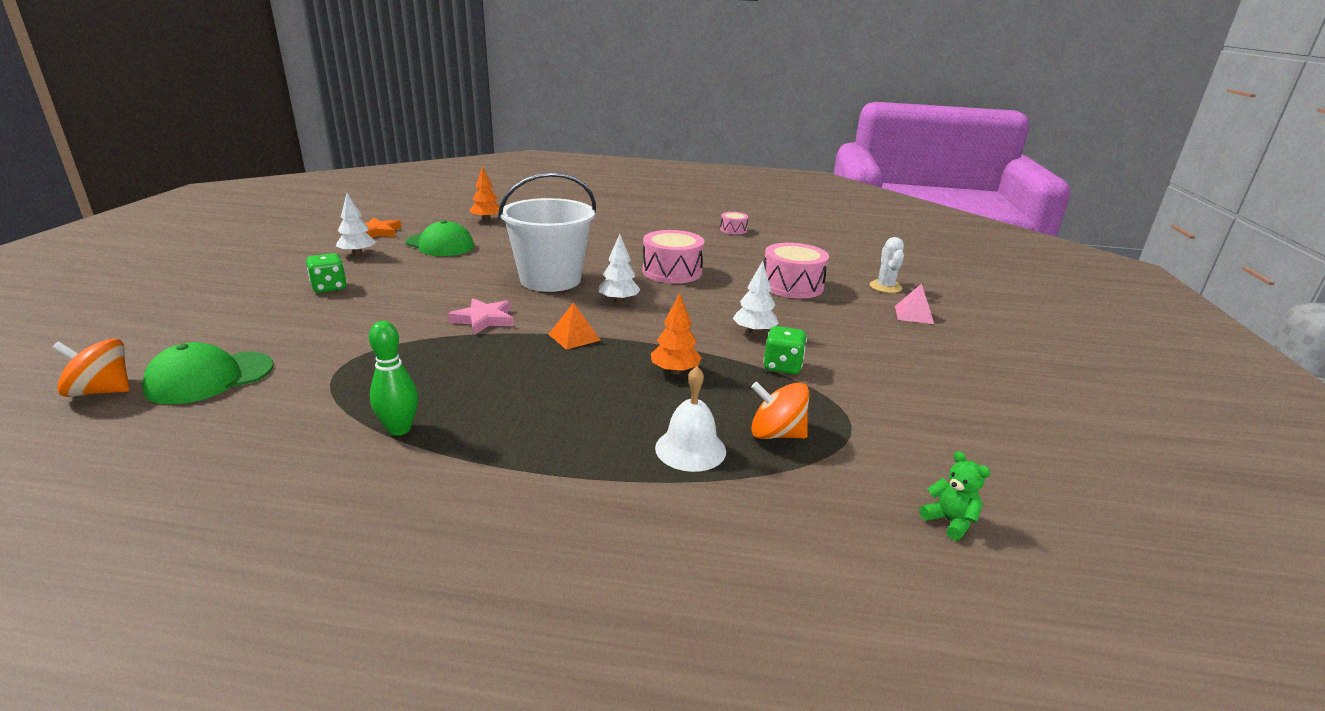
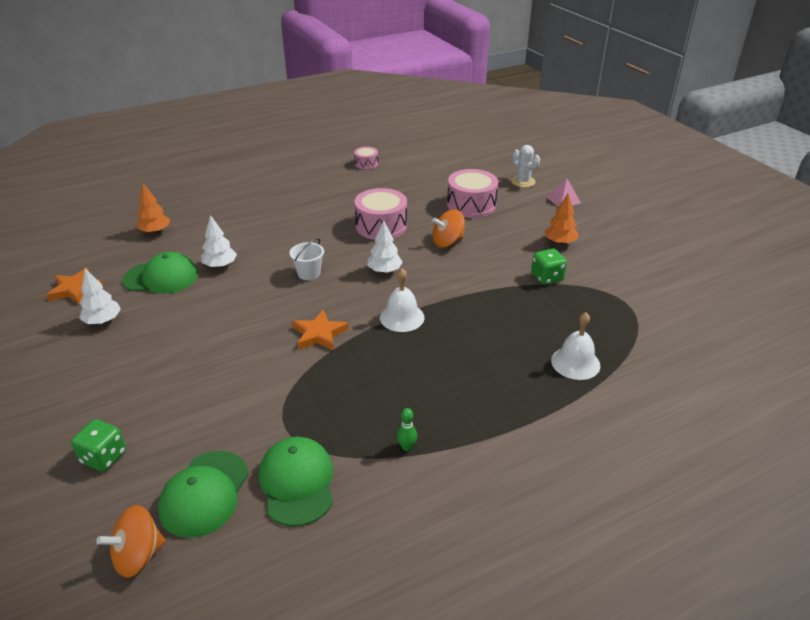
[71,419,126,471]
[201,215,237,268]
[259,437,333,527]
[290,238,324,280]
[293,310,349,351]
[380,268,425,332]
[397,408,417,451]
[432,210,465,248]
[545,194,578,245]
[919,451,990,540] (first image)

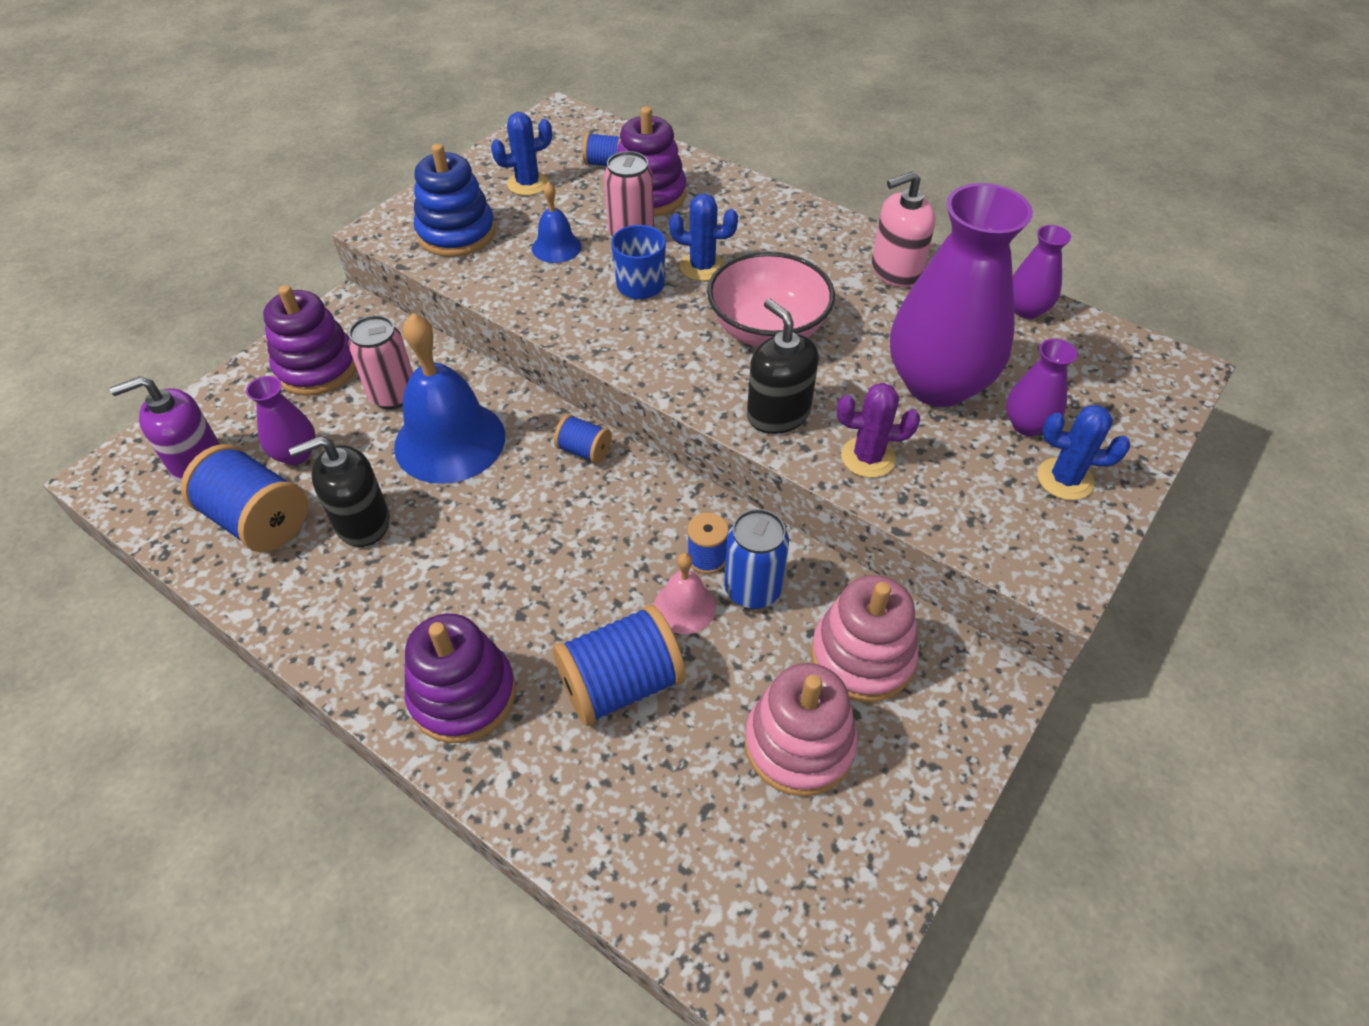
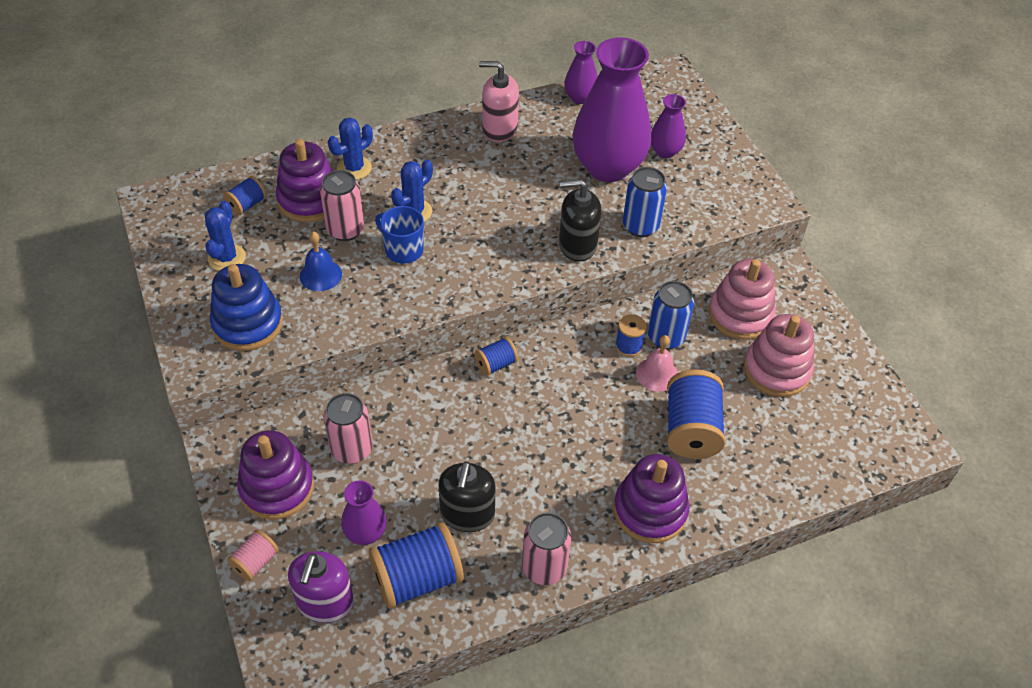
[227,530,279,581]
[328,117,373,180]
[479,61,519,142]
[522,512,571,585]
[623,167,667,237]
[394,313,505,484] (first image)
[707,251,835,347] (first image)

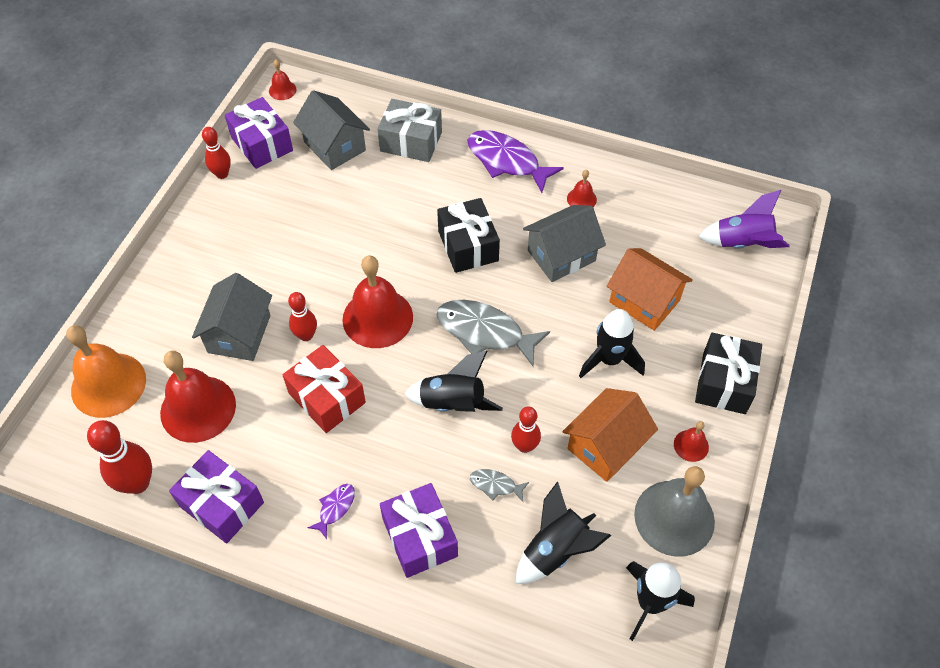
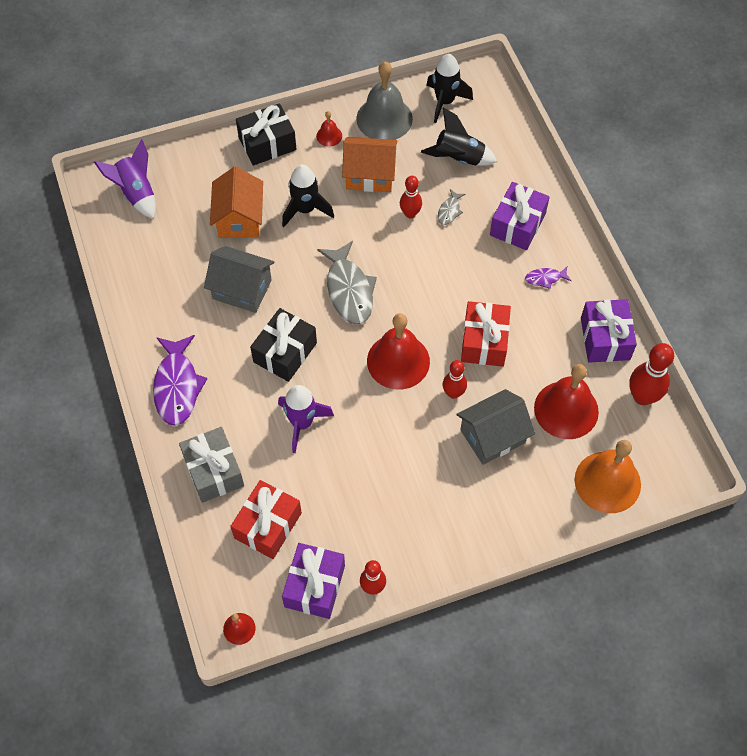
[230,480,302,559]
[278,385,334,453]
[438,189,466,225]
[405,351,503,412] (first image)
[567,170,597,207] (first image)

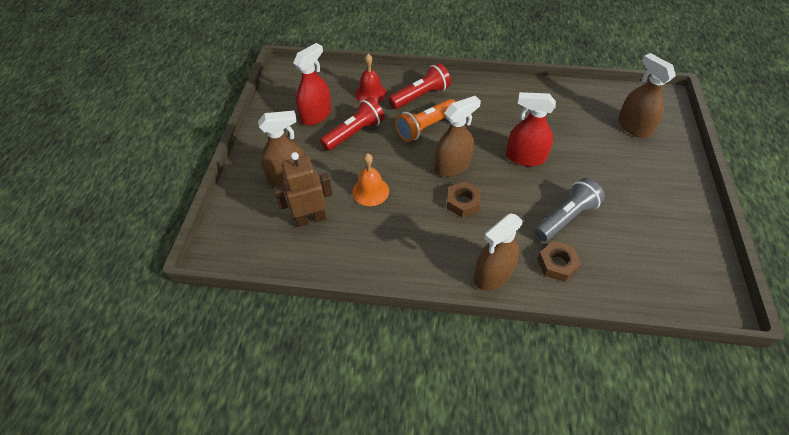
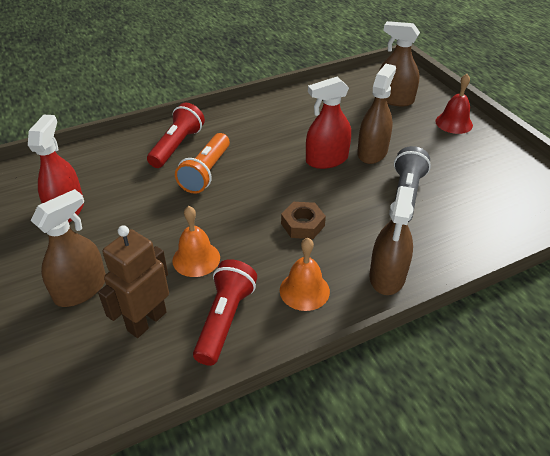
[193,259,257,366]
[280,238,330,311]
[357,64,396,164]
[436,74,473,134]
[537,241,581,282] (first image)

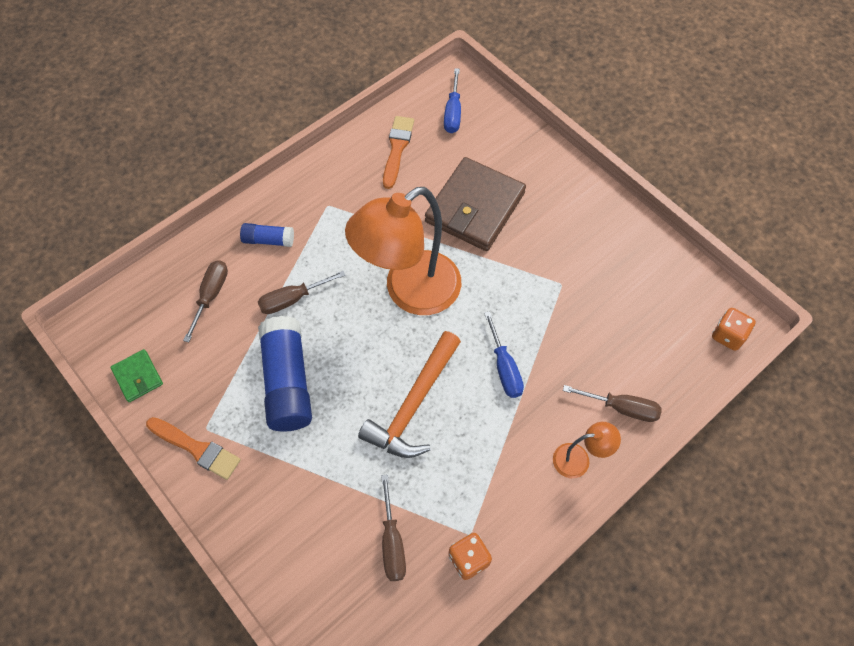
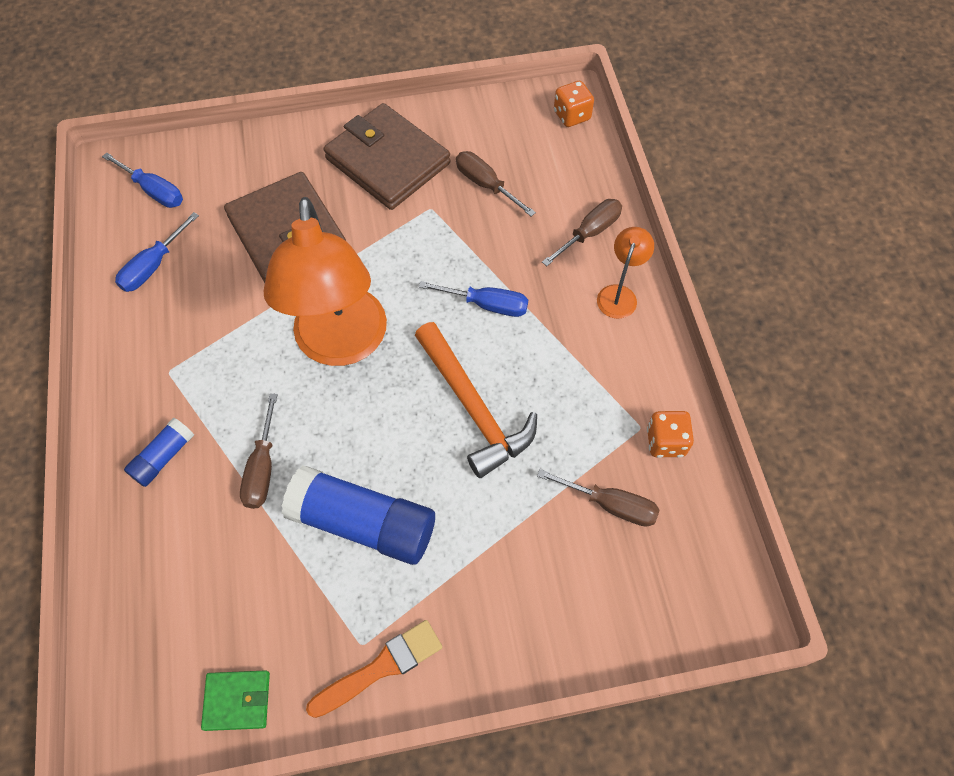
[115,212,199,292]
[324,103,450,210]
[456,151,536,216]

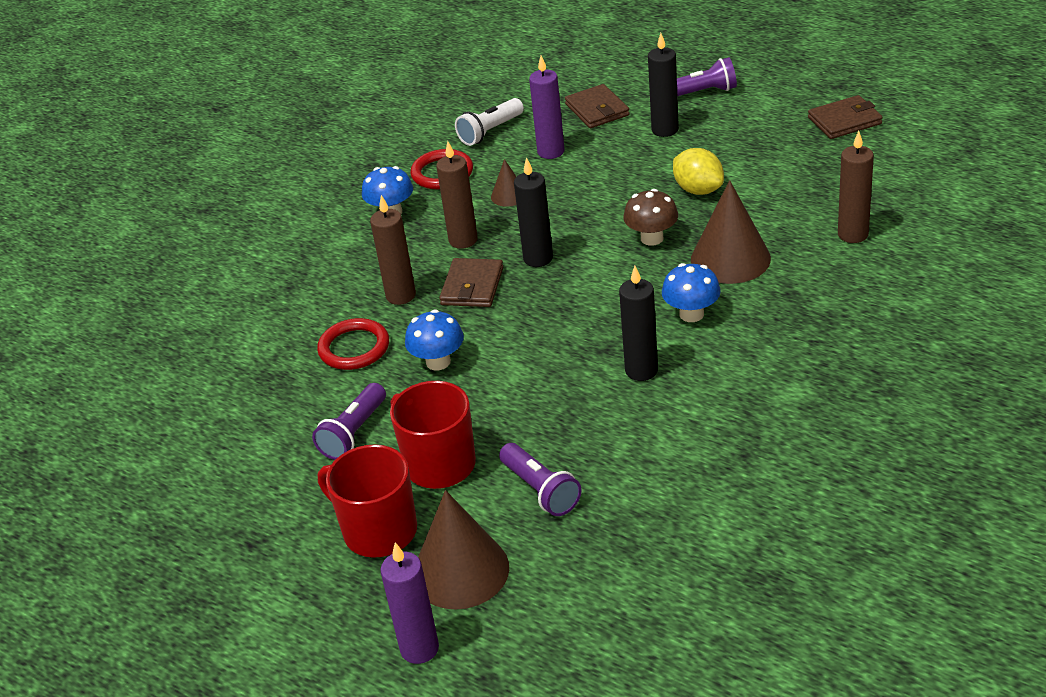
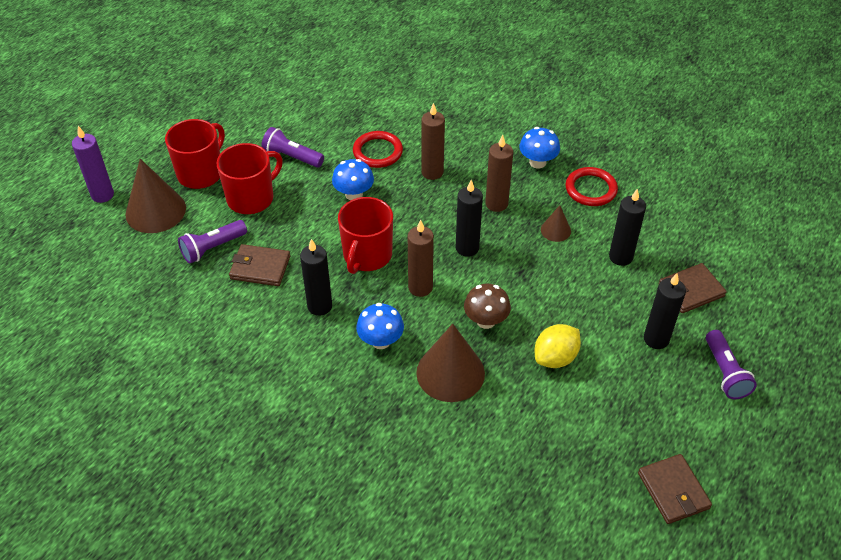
[229,244,290,286]
[338,197,393,274]
[408,220,434,297]
[609,189,646,266]
[455,98,524,146] (first image)

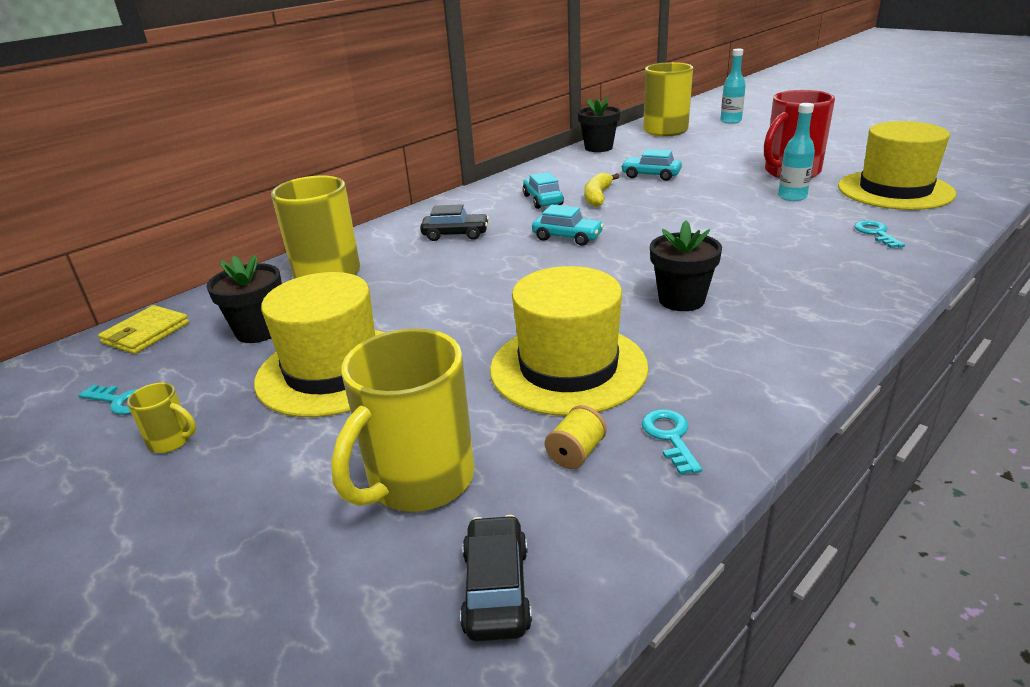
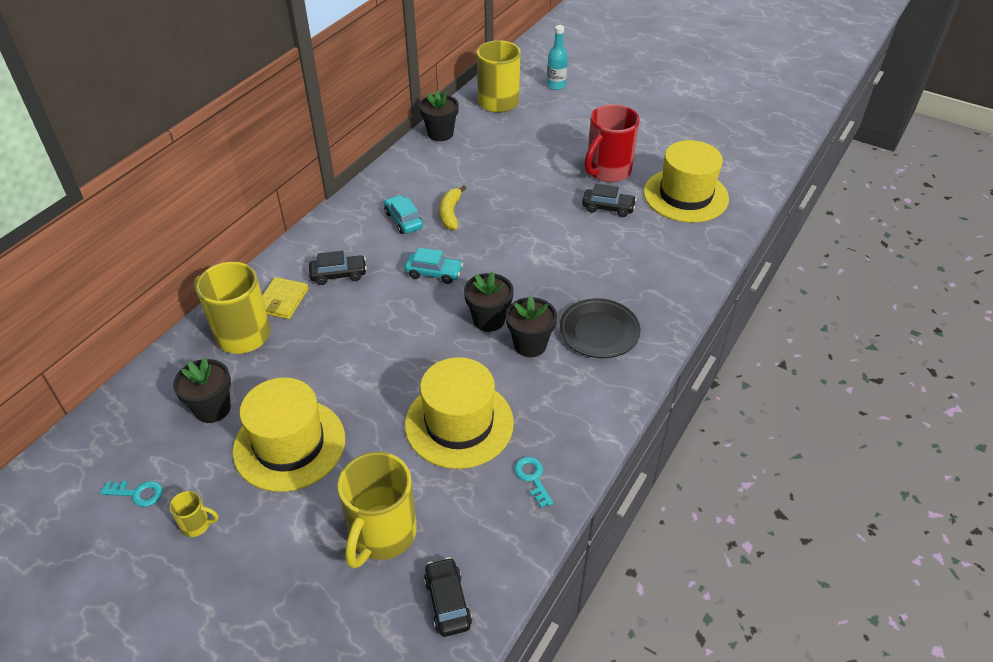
[262,277,309,319]
[464,271,514,332]
[559,298,641,358]
[582,184,637,217]
[545,405,607,469] (first image)
[621,149,682,181] (first image)
[854,220,905,248] (first image)

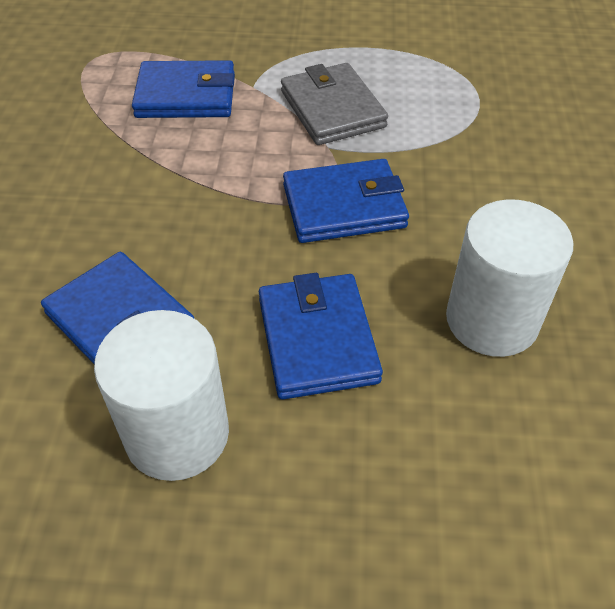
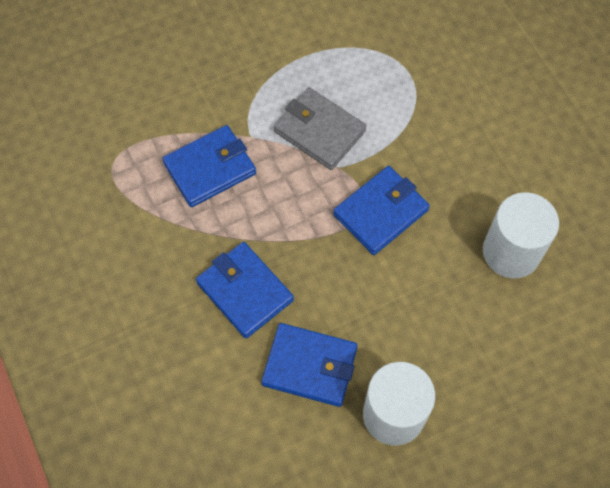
[196,242,294,339]

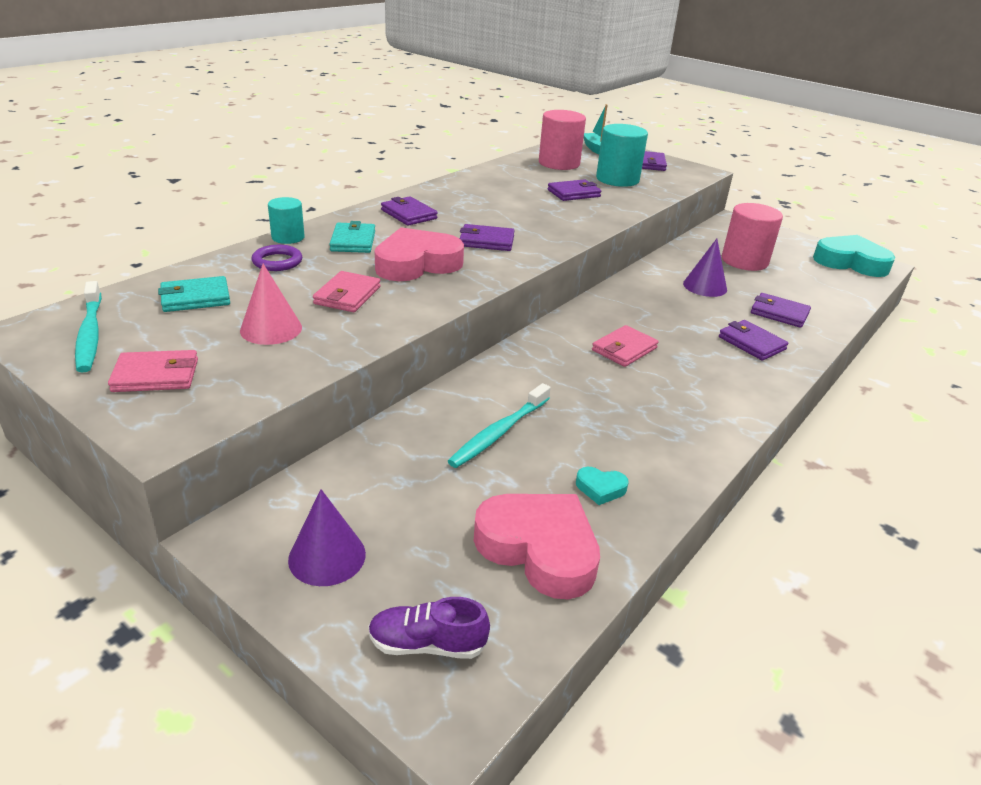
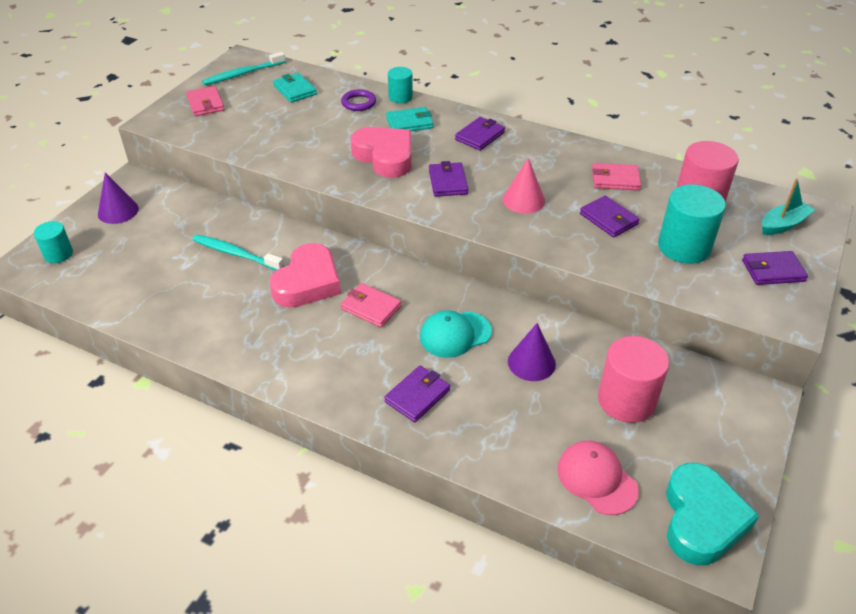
[34,221,73,263]
[270,243,341,308]
[420,310,492,358]
[503,158,545,214]
[557,441,639,515]
[592,163,641,191]
[576,467,629,505] (first image)
[751,293,811,328] (first image)

